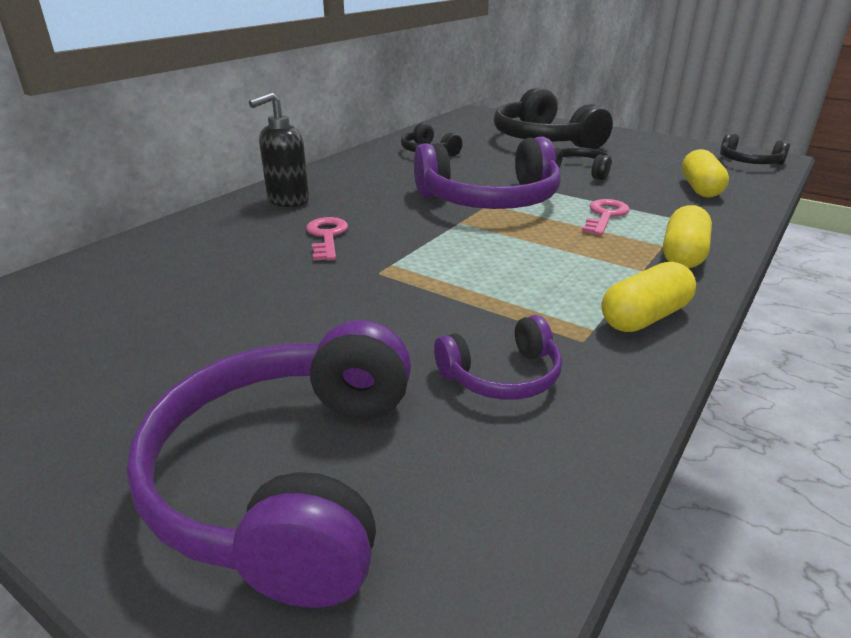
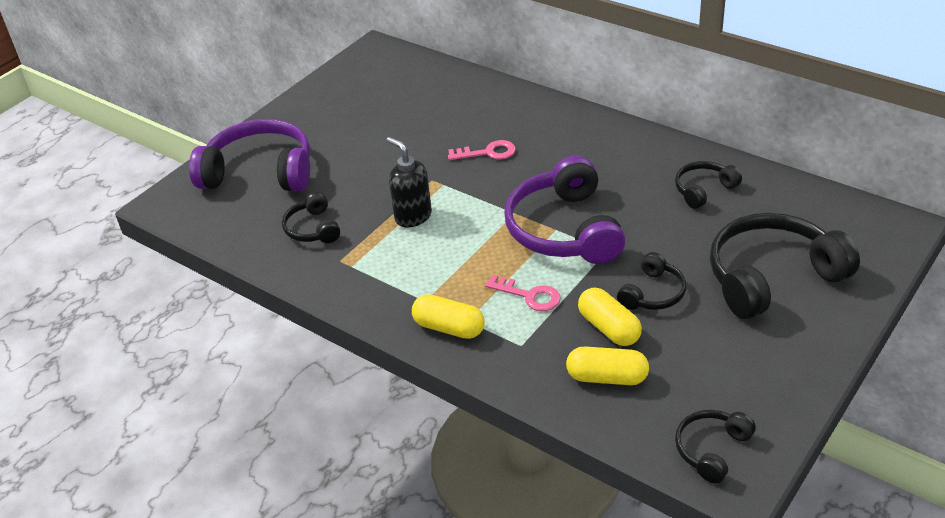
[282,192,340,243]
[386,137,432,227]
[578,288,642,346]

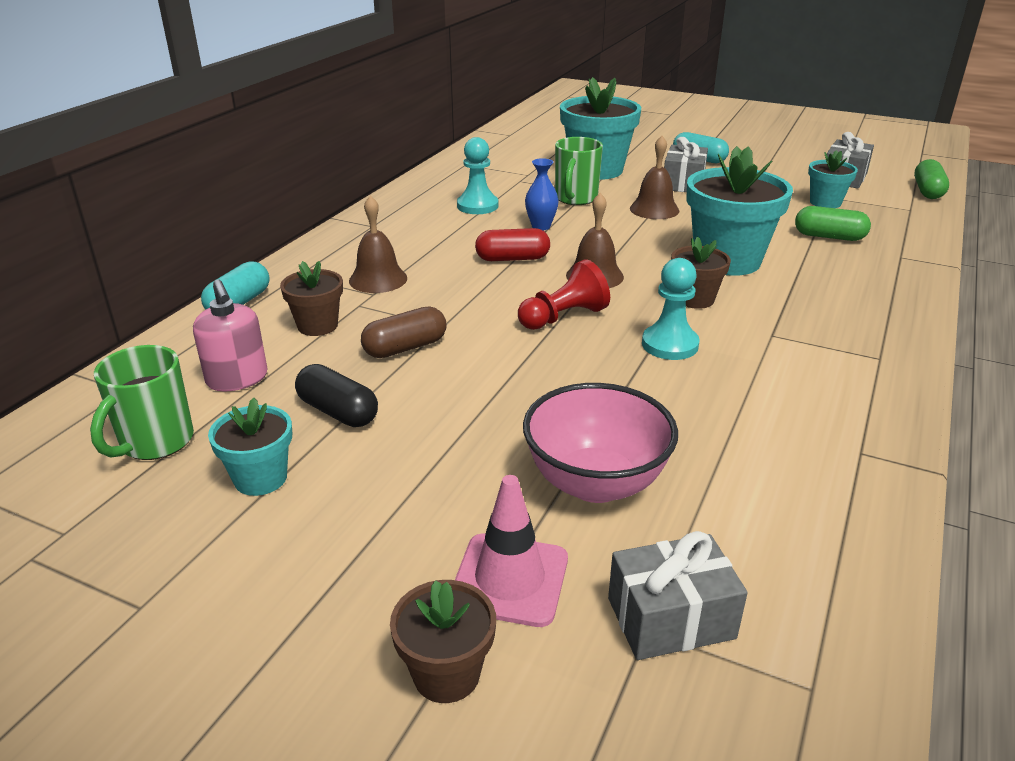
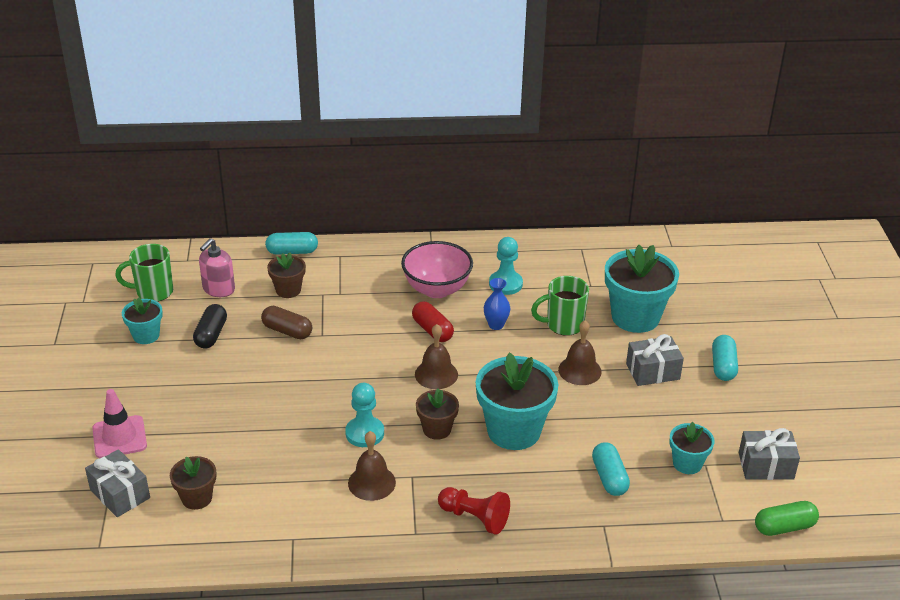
[170,456,216,510]
[348,431,396,501]
[401,241,473,298]
[438,487,510,535]
[592,442,630,496]

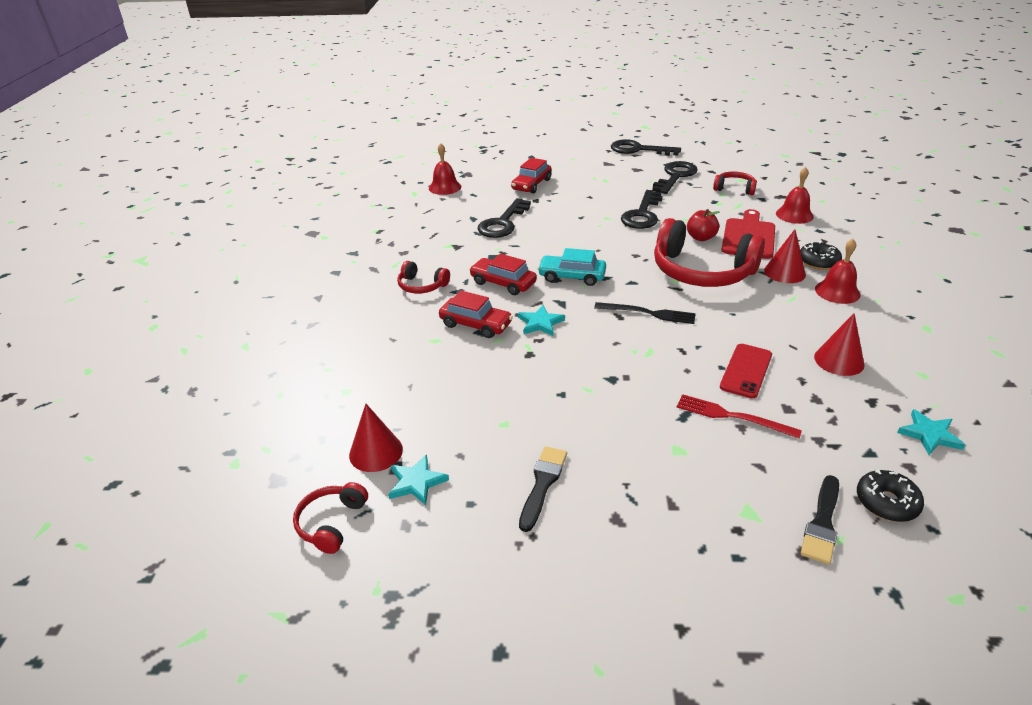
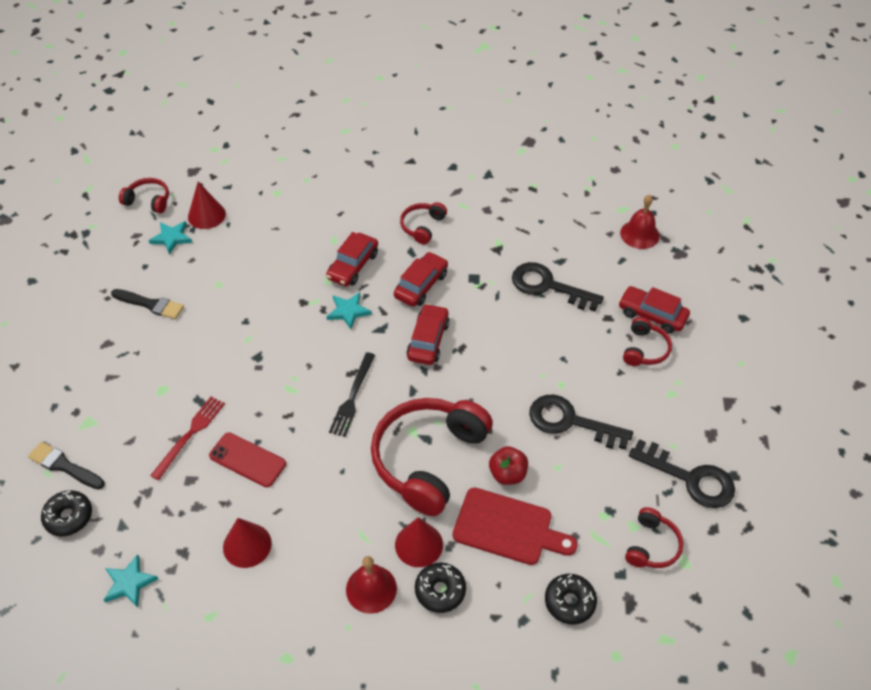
[406,304,450,365]
[545,574,597,625]
[623,317,672,366]
[611,139,681,156] (first image)

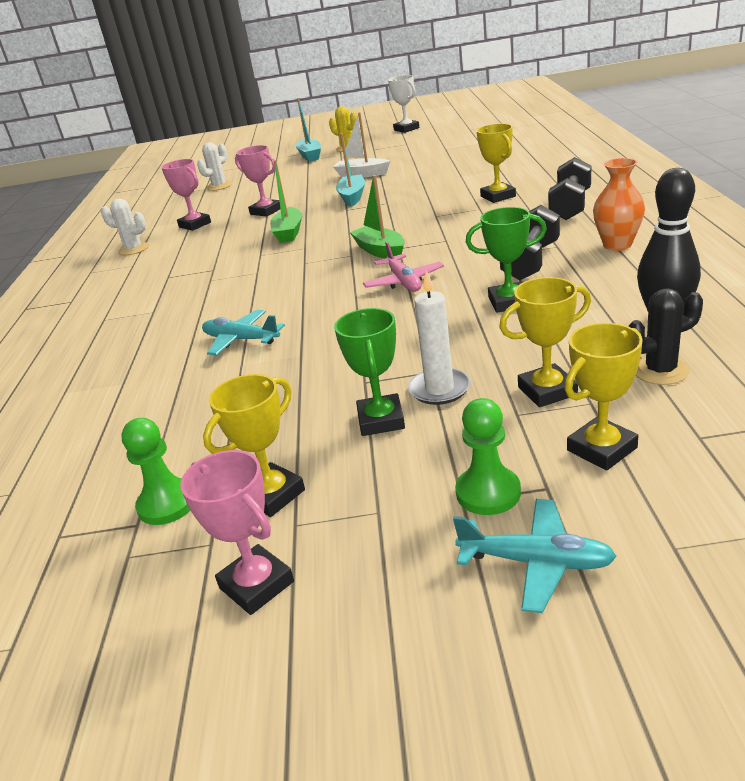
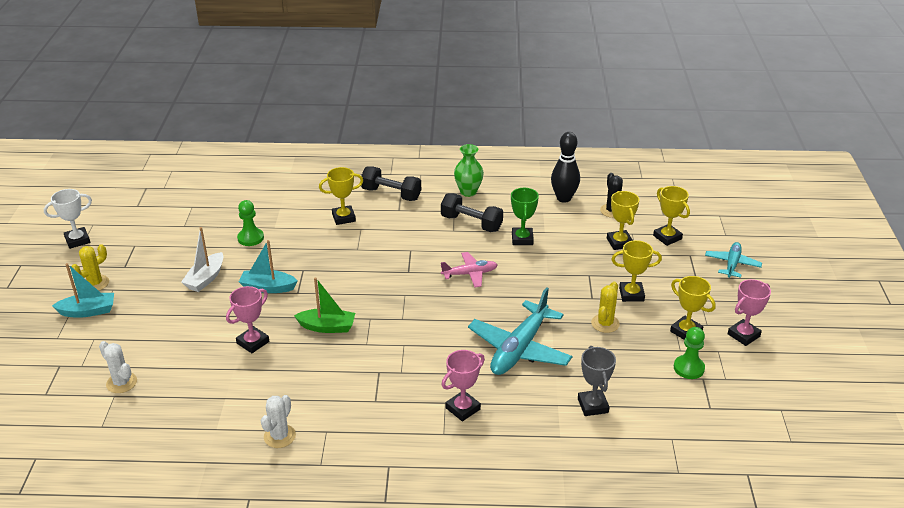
[237,200,264,246]
[441,350,485,422]
[454,144,484,197]
[468,287,572,375]
[578,346,616,416]
[591,281,620,333]
[611,240,662,302]
[350,175,405,260] (first image)
[408,271,471,405] (first image)

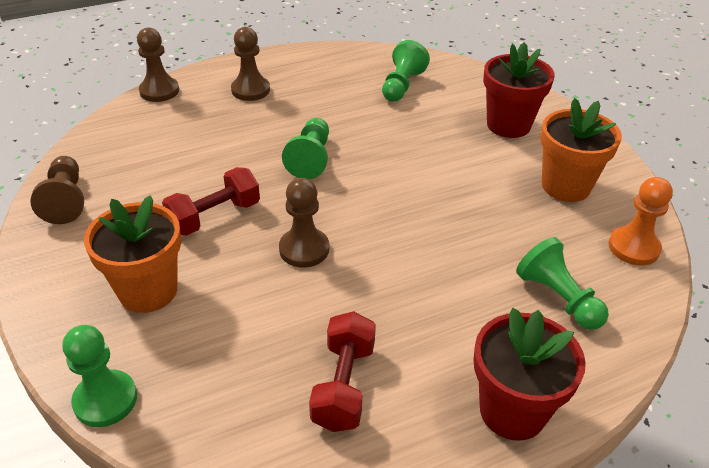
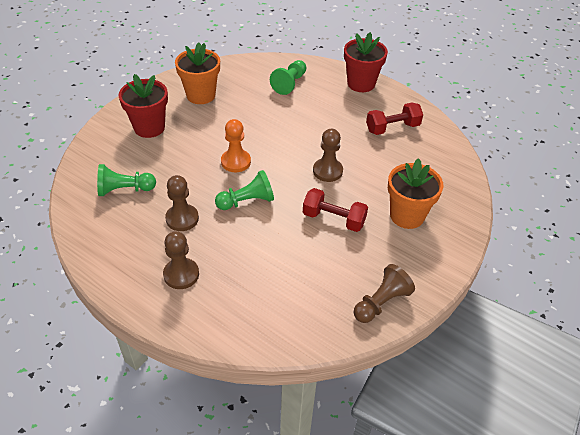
[165,175,199,231]
[221,119,251,172]
[63,325,137,427] (first image)

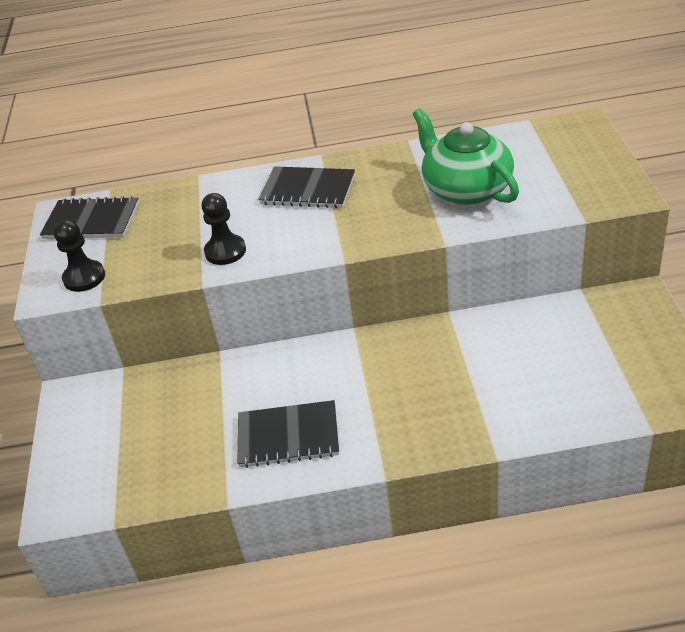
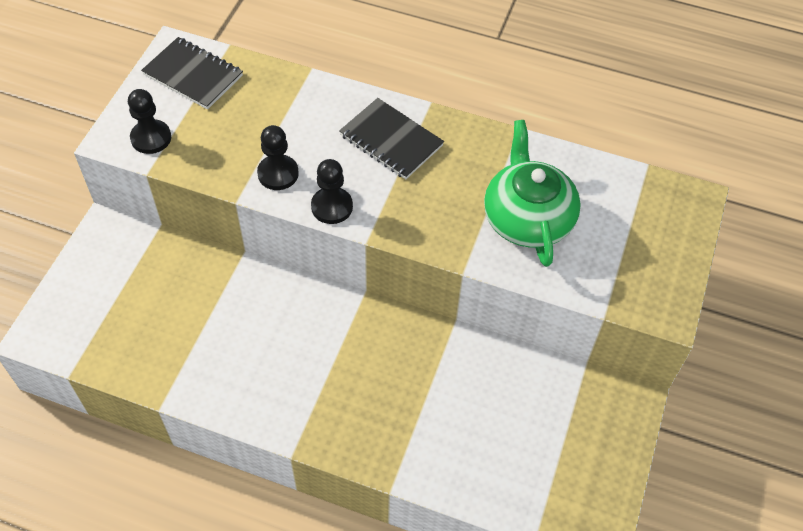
[311,159,353,224]
[238,400,339,468] (first image)

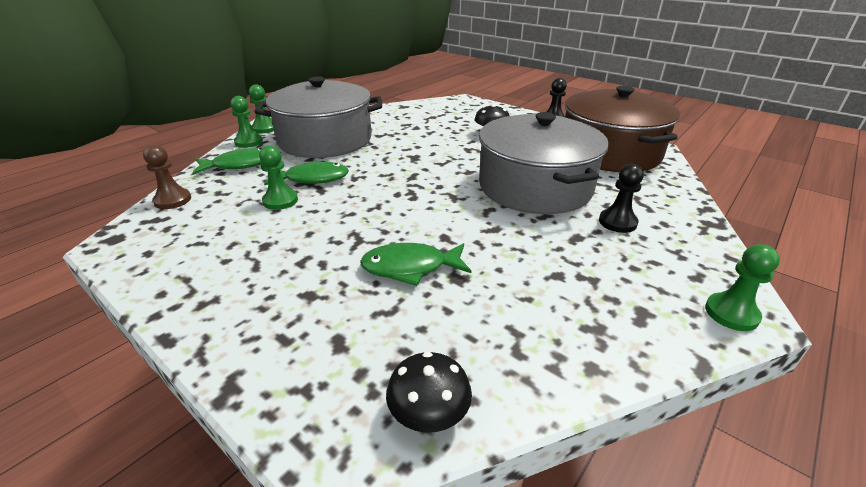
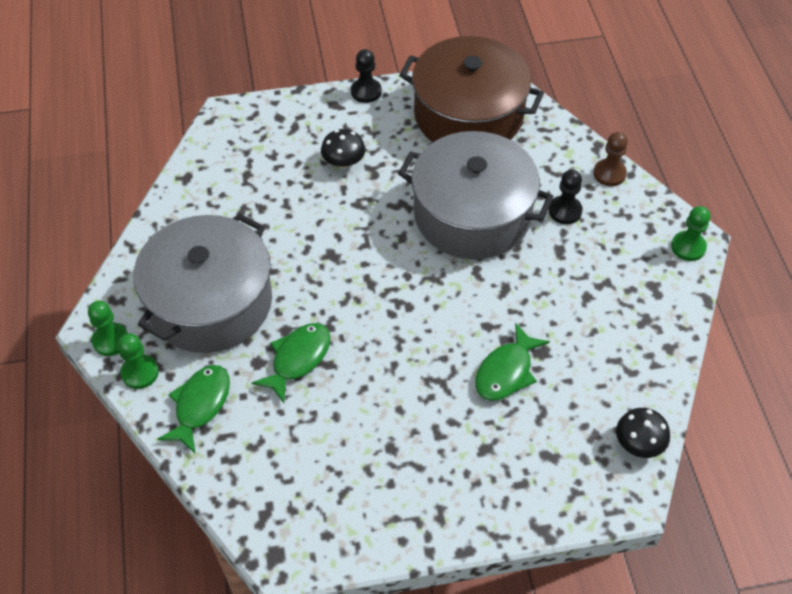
[593,132,628,186]
[259,145,298,210] (first image)

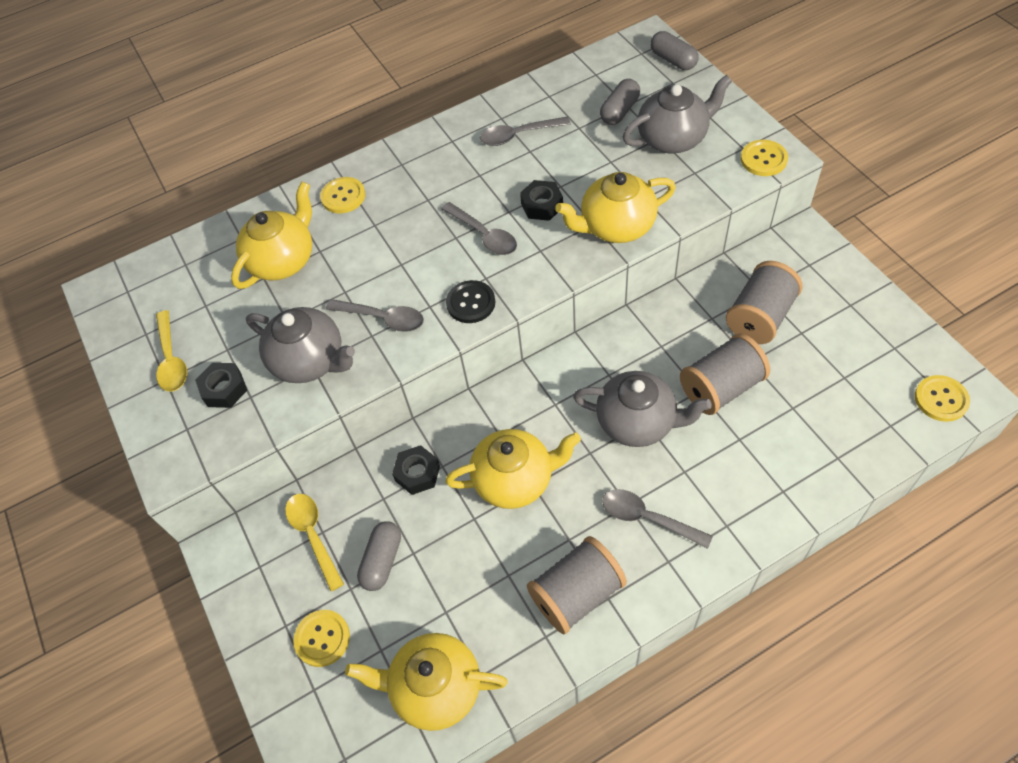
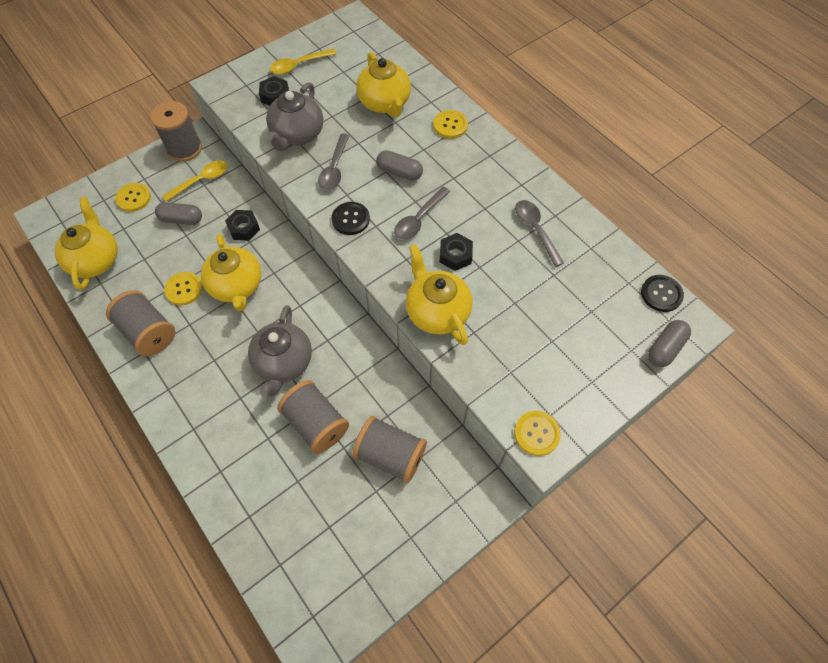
[150,101,202,162]
[164,272,203,305]
[356,52,411,117]
[376,150,423,181]
[641,275,684,312]
[602,489,713,549] (first image)
[623,75,732,154] (first image)

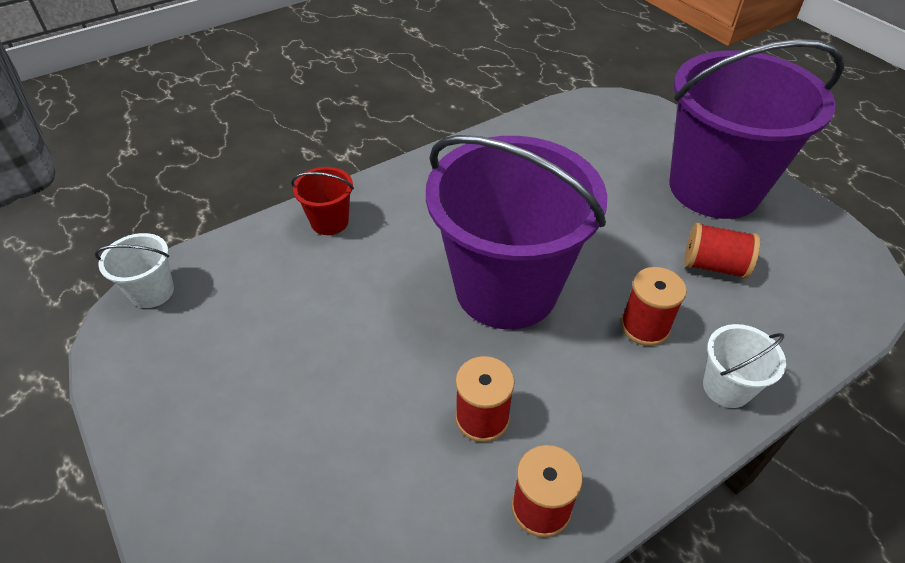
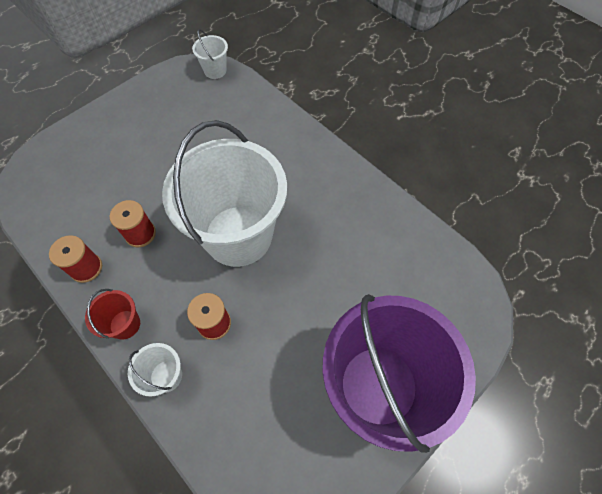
[85,289,140,340]
[162,120,287,267]
[685,223,760,279] (first image)

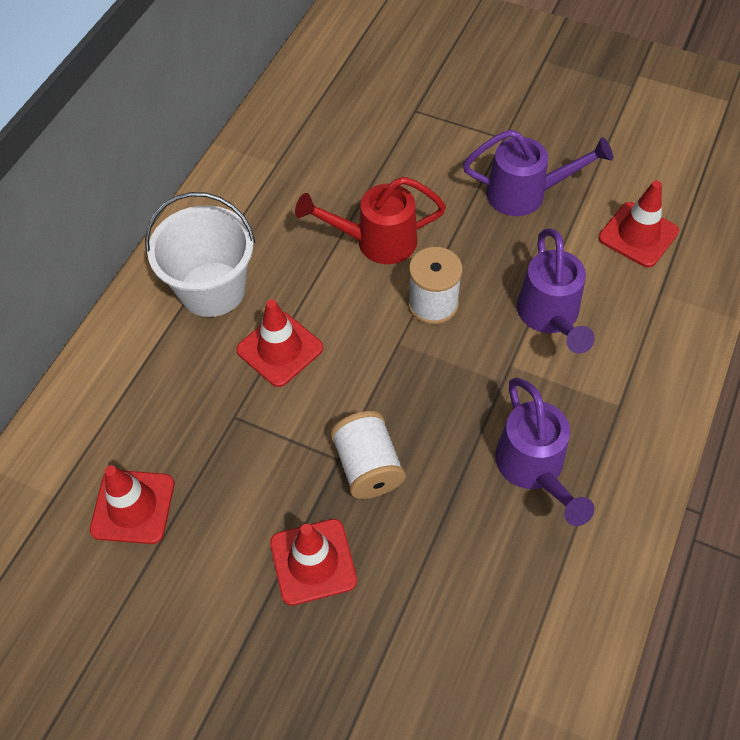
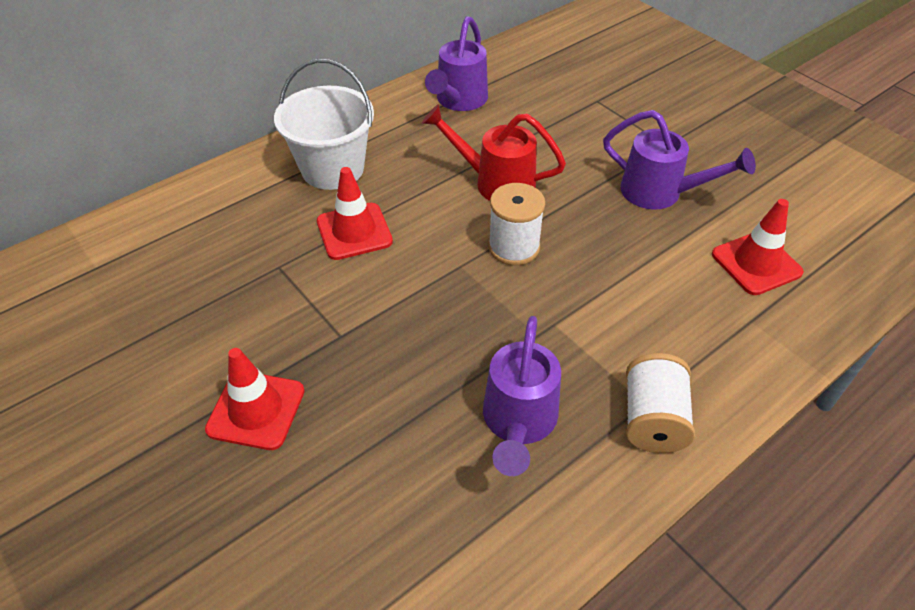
[425,16,488,111]
[626,353,695,453]
[90,465,174,544] (first image)

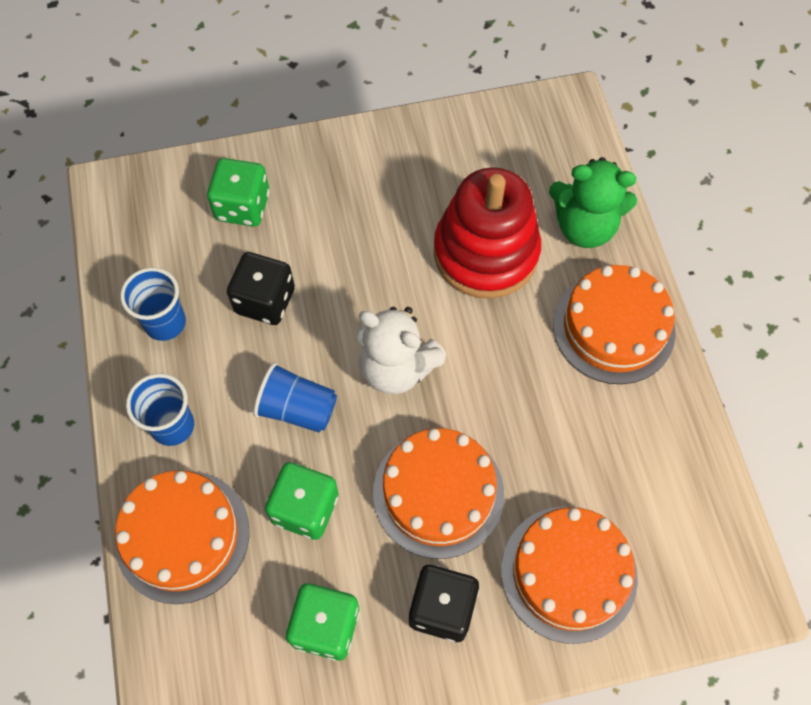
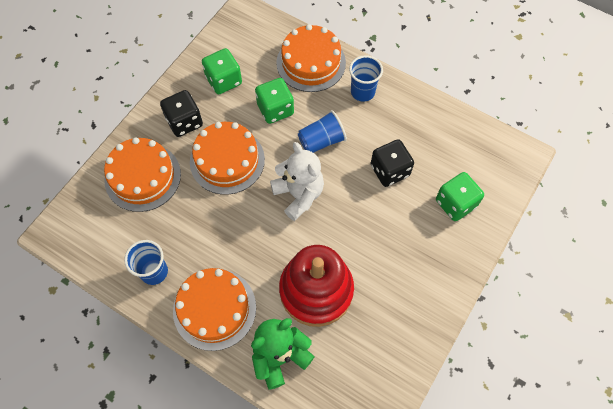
[124,240,168,285]
[270,142,324,221]

